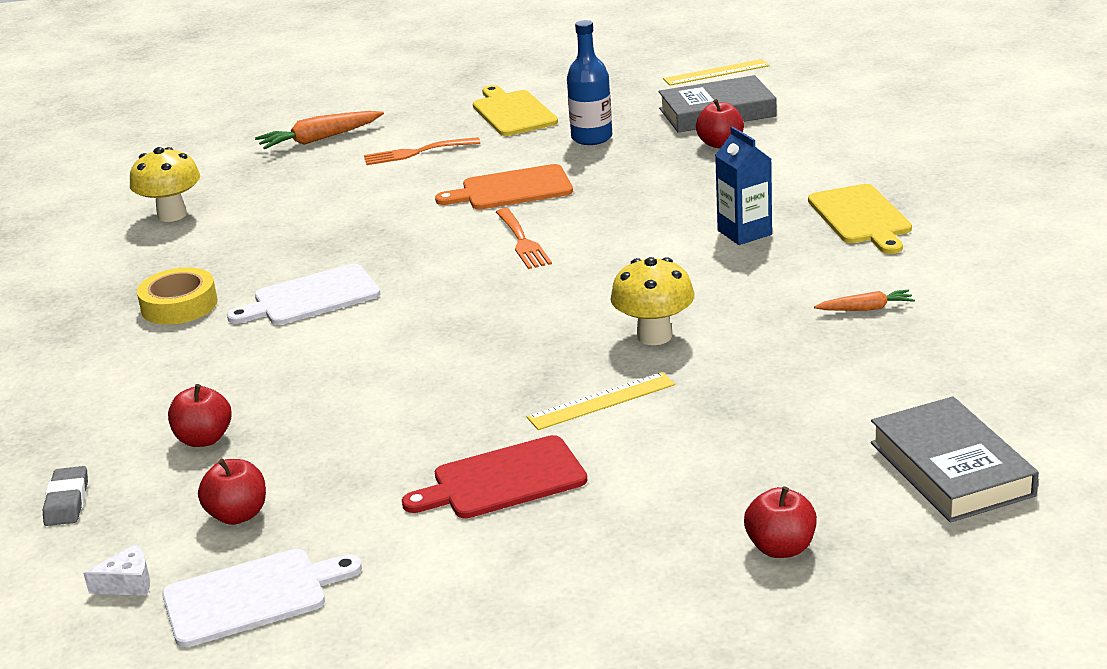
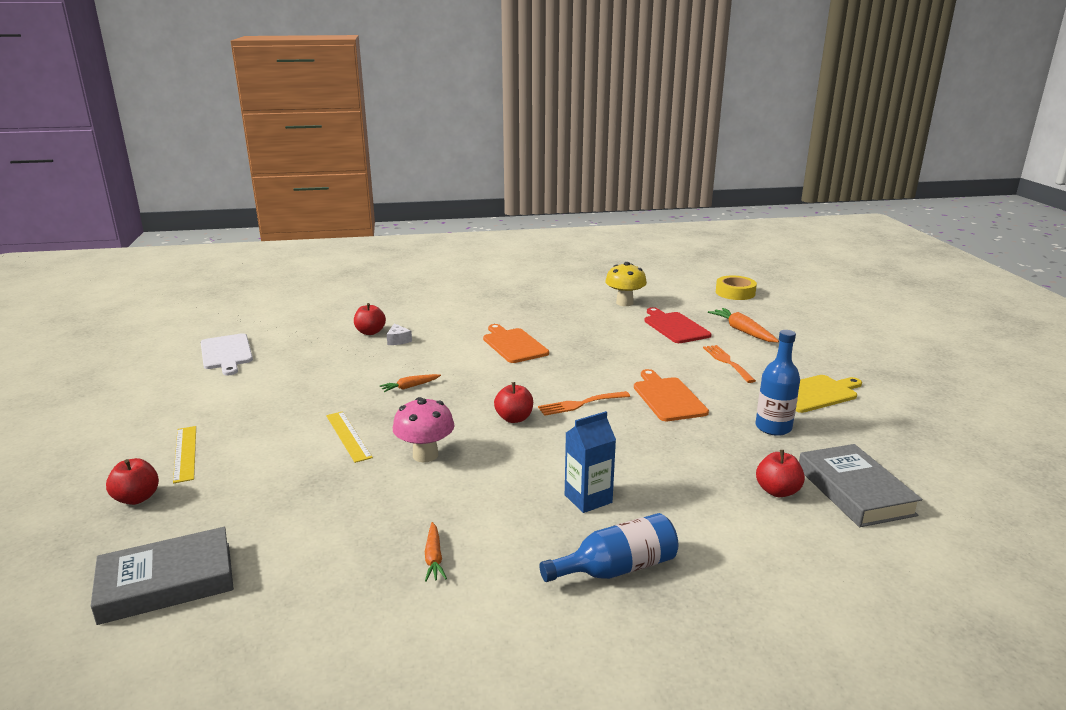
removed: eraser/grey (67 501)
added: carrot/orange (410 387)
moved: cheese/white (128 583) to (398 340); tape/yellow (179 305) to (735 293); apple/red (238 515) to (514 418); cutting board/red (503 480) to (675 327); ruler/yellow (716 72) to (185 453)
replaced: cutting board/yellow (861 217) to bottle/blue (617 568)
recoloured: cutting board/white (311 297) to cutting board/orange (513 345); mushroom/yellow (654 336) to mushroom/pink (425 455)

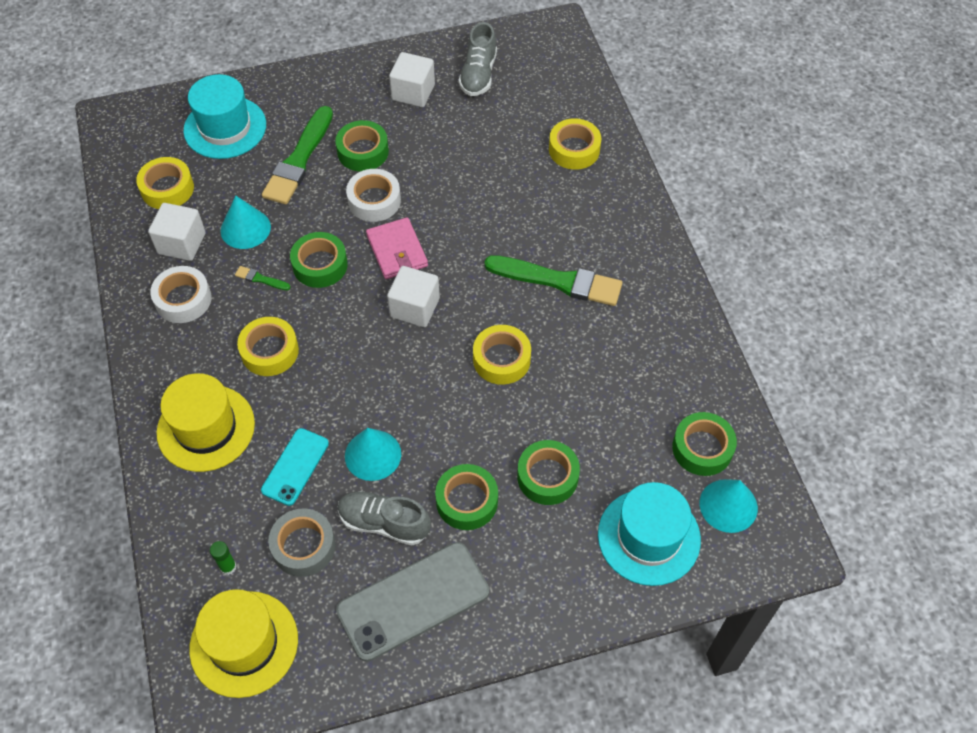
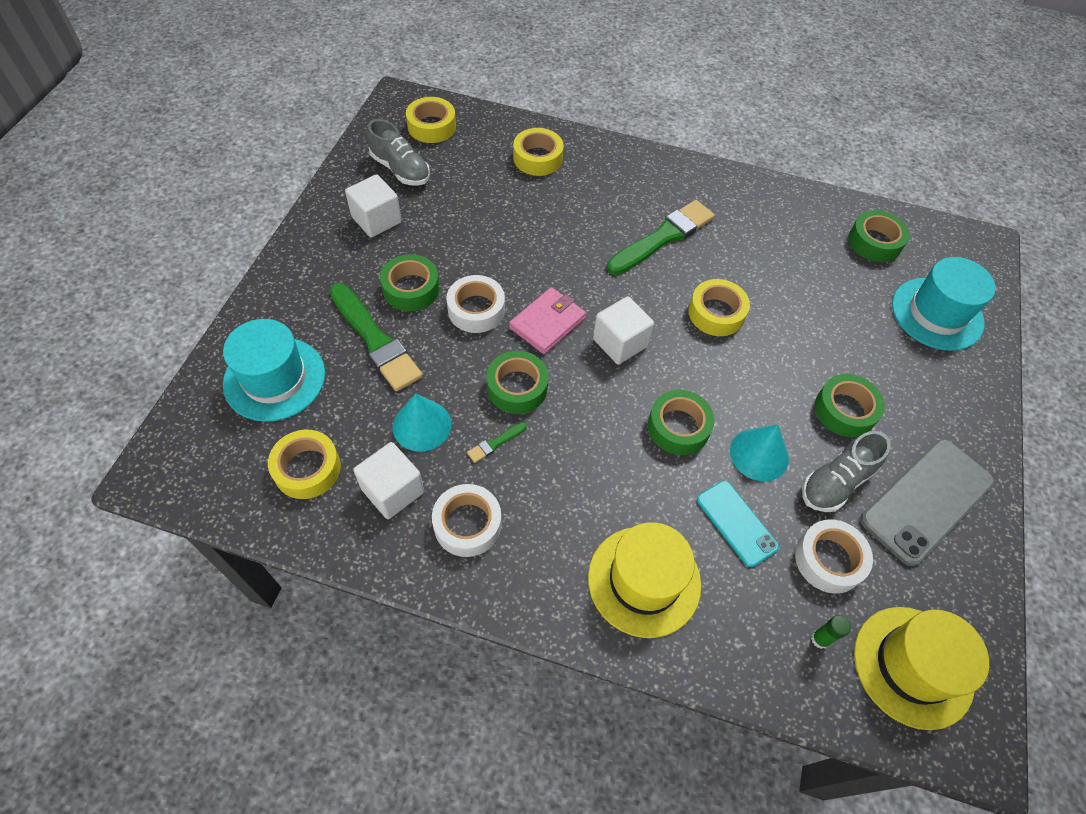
removed: cone/turquoise (728 505)
moved: tape/yellow (269 351) to (431 126); tape/green (547 476) to (678 427)
recoloured: tape/grey (303 546) to tape/white (829 560)
turned: phone/grey (413 601) = (926 501) 45 degrees clockwise; wallet/pink (397 251) = (547 323) 60 degrees counterclockwise

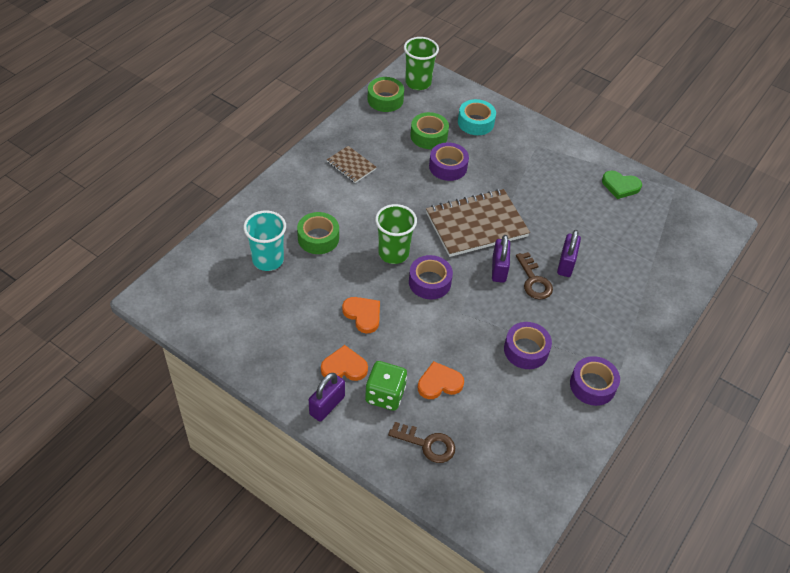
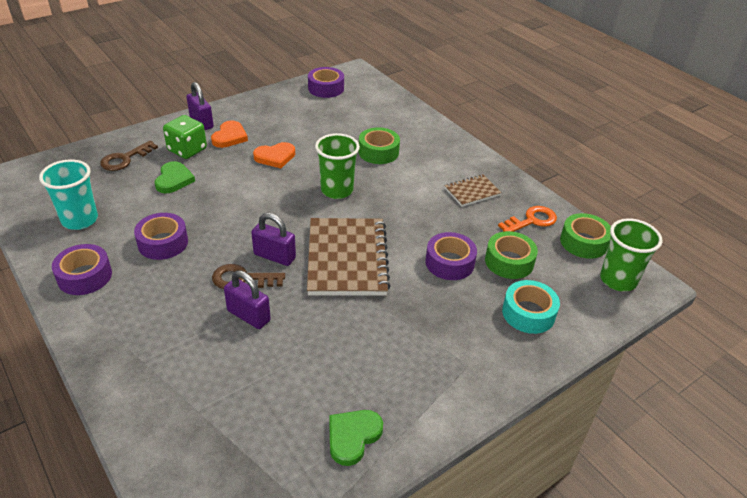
added: key/orange (531 221)
moved: cup/turquoise (268 260) to (80 220); tape/purple (429 282) to (326 88)
recoloured: heart/orange (439 383) to heart/green (174 180)

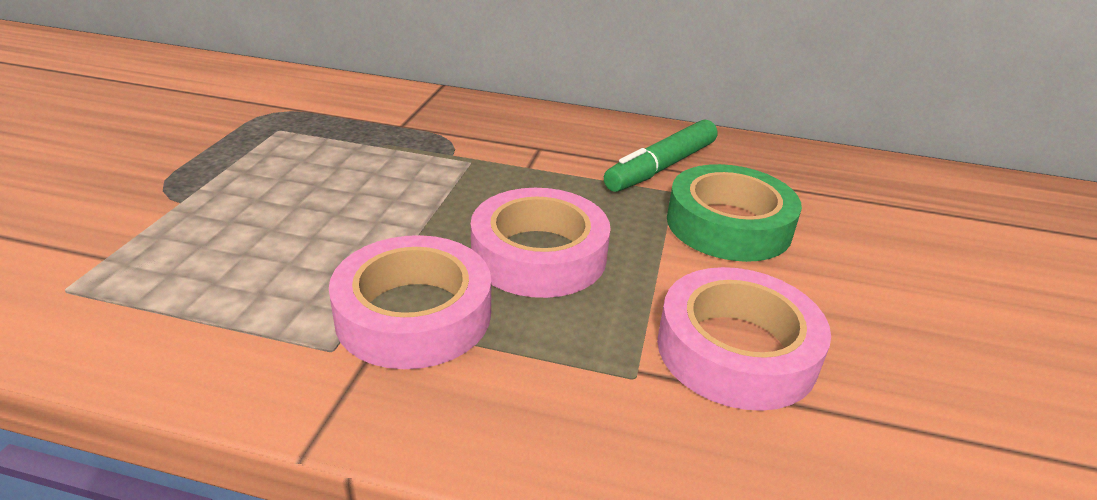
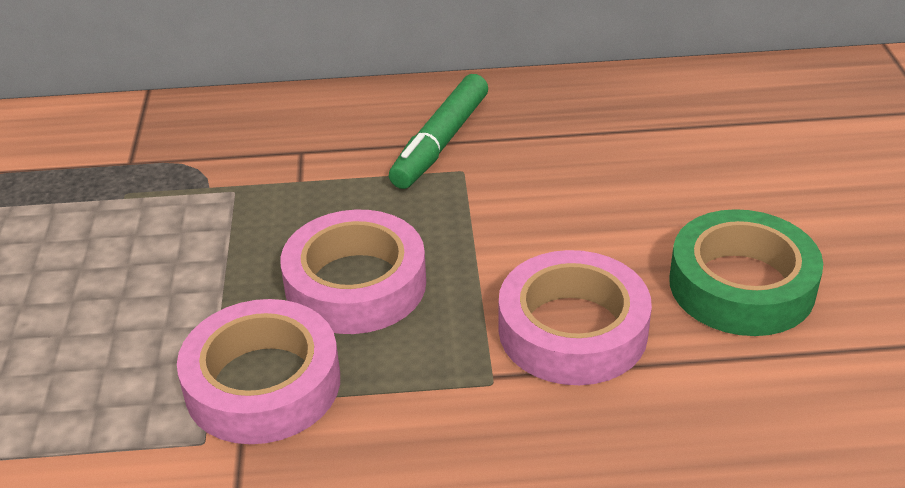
moved: tape/green (728 225) to (741 285)

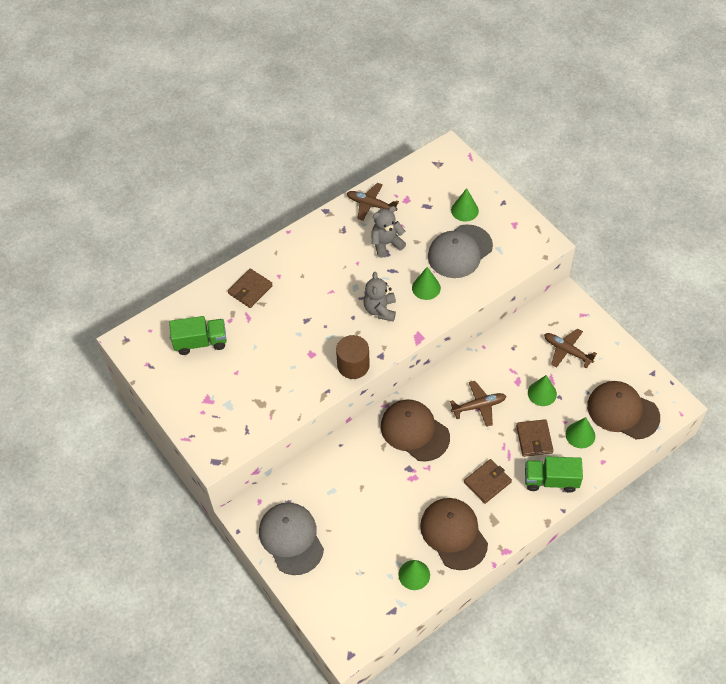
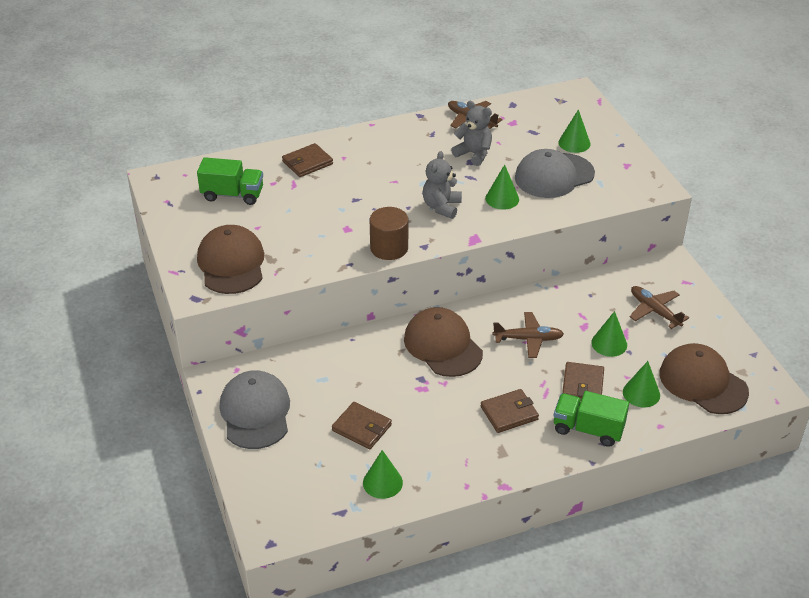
added: wallet/brown (362 428)
moved: cap/brown (453 534) to (231 263)
turned: teddy bear/grey (386 244) = (474 154) 45 degrees clockwise

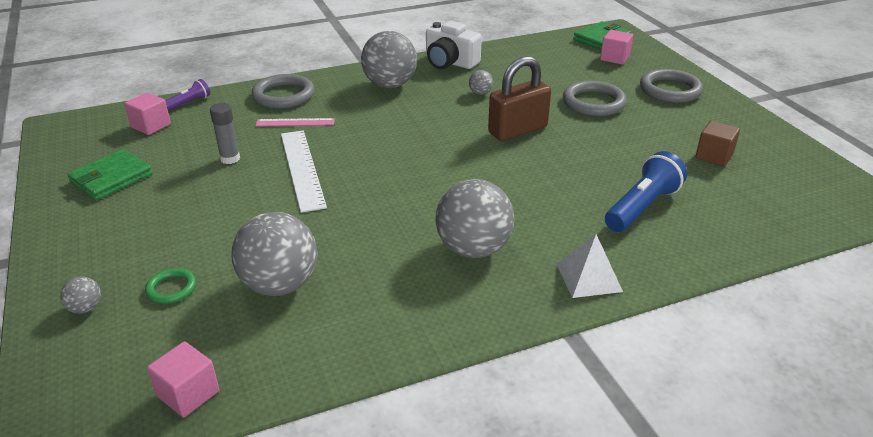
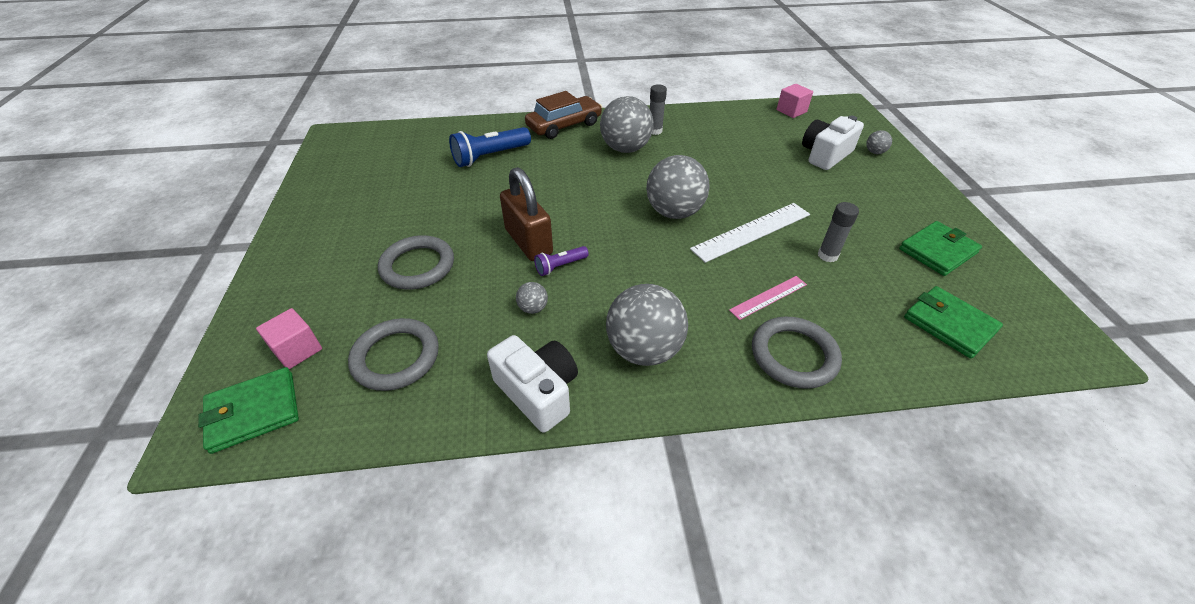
removed: cube/brown (714 156)
added: glue stick/grey (655 131)
moved: flashlight/purple (189 102) to (560 266); ball/grey (280 285) to (674 212); ring/grey (670 90) to (396 357)
replaced: cube/pink (151 126) to wallet/green (949 324); ring/green (171 288) to camera/white (825 155); pyramid/white (588 277) to car/brown (564 125)
turned: ruler/pink (295 122) = (768 297) 45 degrees counterclockwise; ruler/white (302 169) = (751 231) 60 degrees clockwise; padlock/brown (517 130) = (528 242) 75 degrees clockwise

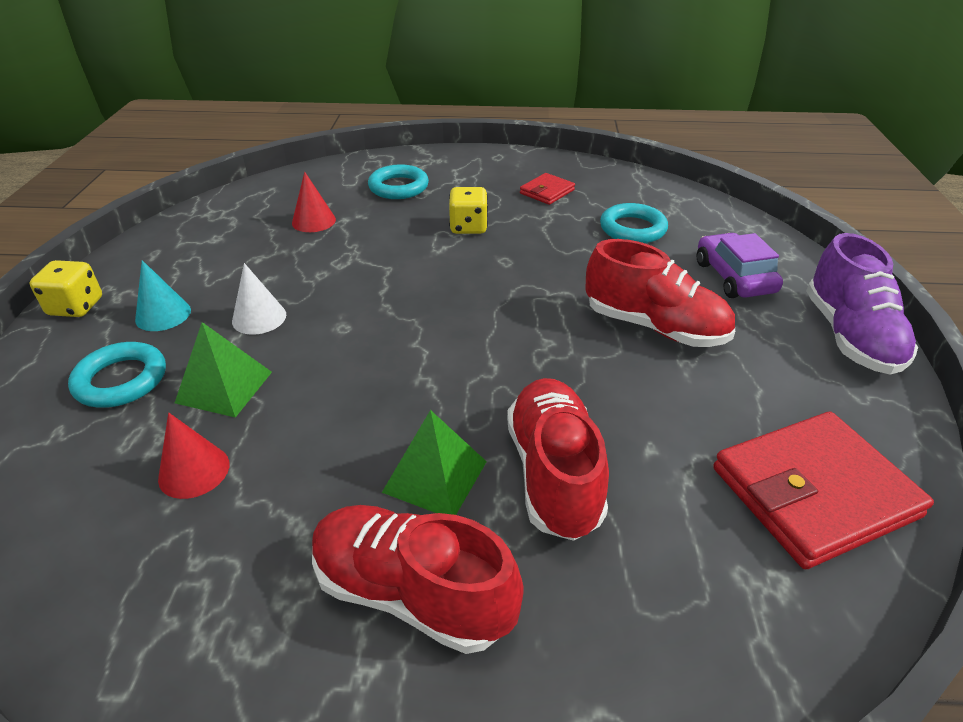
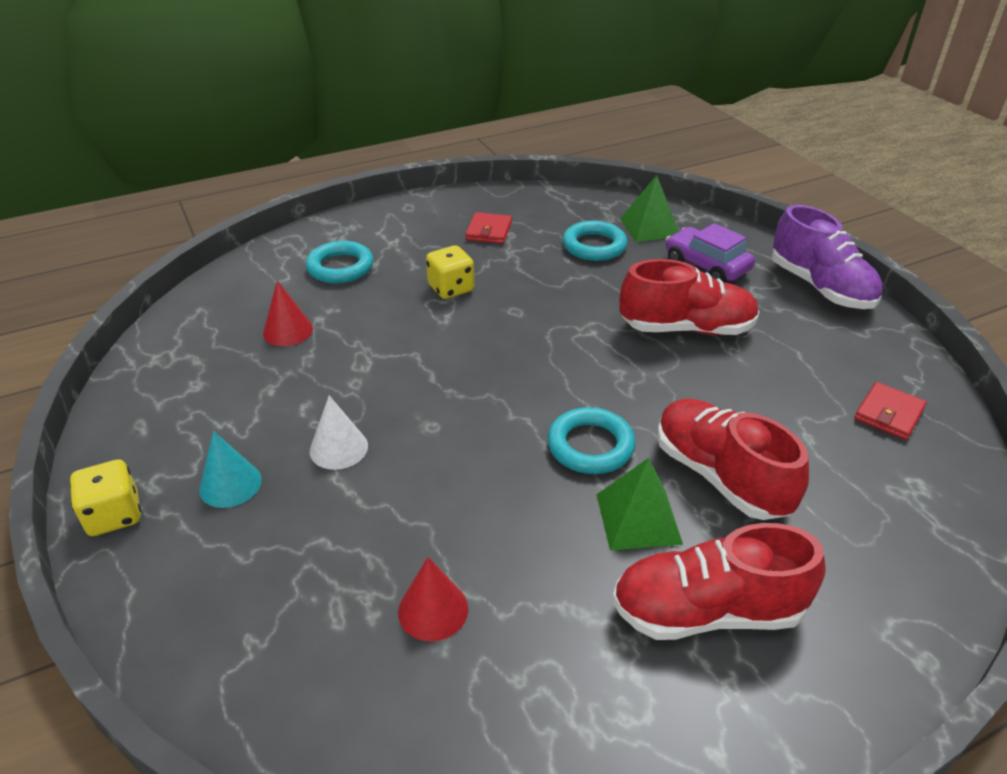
moved: ring/turquoise (121 380) to (590 446); pyramid/green (224 387) to (649 227)
resized: wallet/red (813 492) = (889 414) x0.49

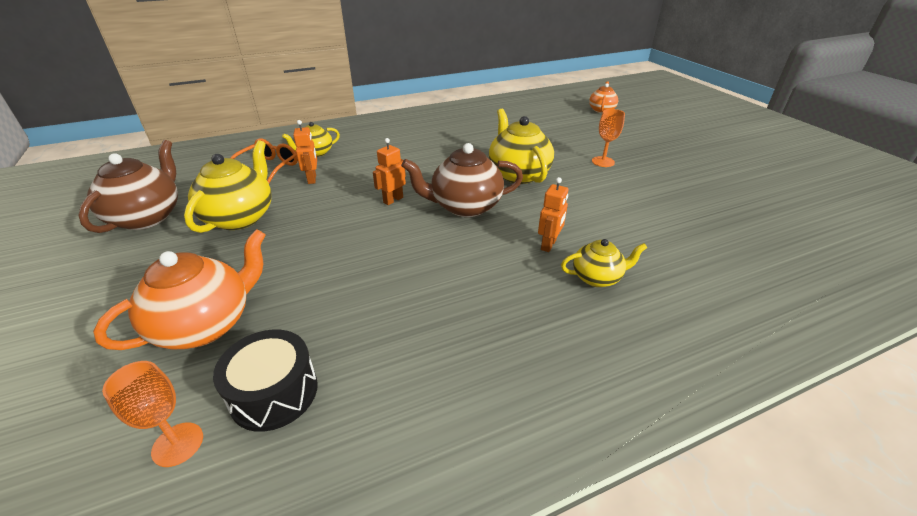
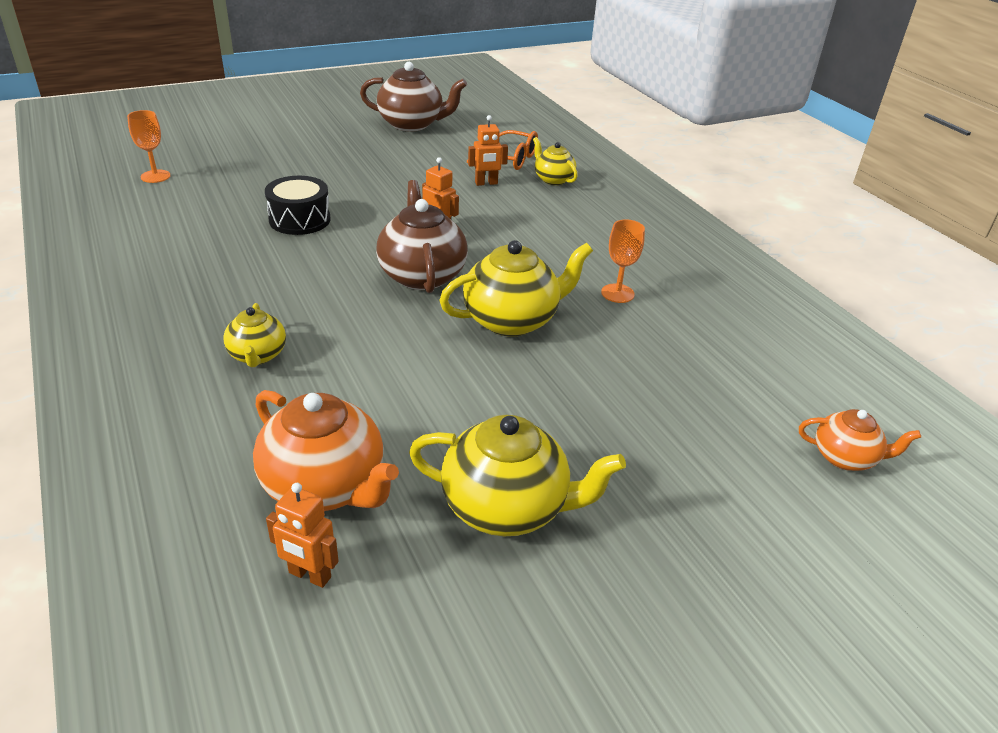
moved: teapot/orange (206 325) to (326 486); teapot/yellow (240 217) to (507 507); drum/black (274 392) to (299 220); robot/orange (549 245) to (309 575); goblet/orange (603 162) to (617 293)

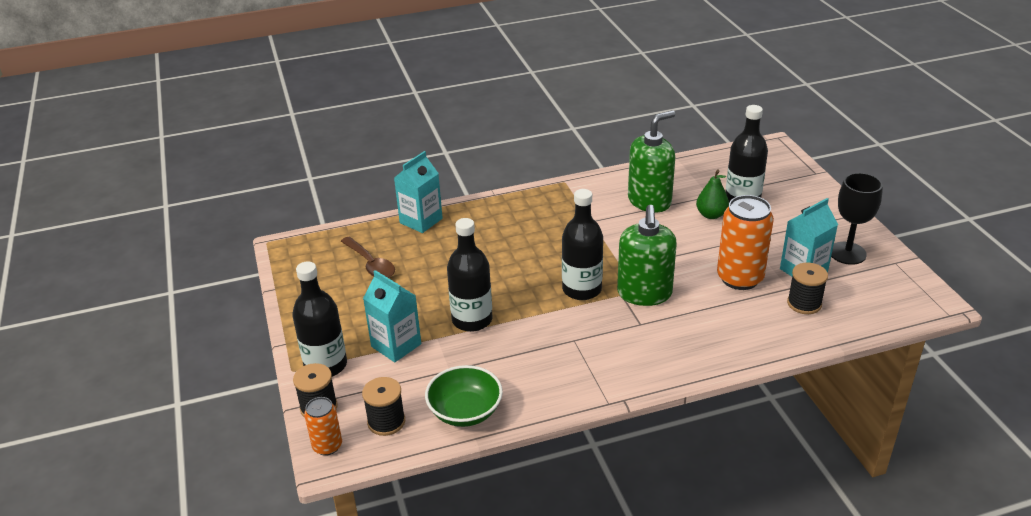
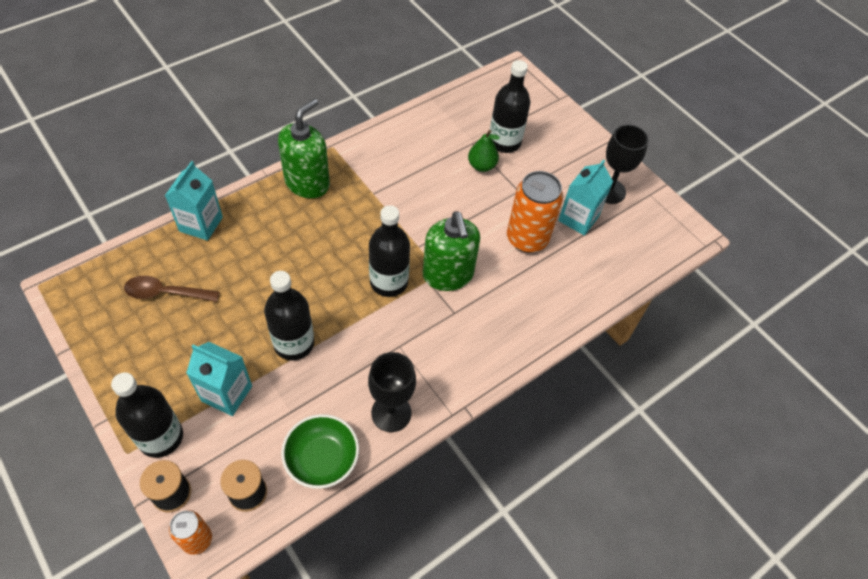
removed: spool/black (804 303)
added: goblet/black (391 413)
moved: soap dispenser/green (649 201) to (307 183)
turned: spoon/brown (371 264) = (165 293) 150 degrees clockwise

